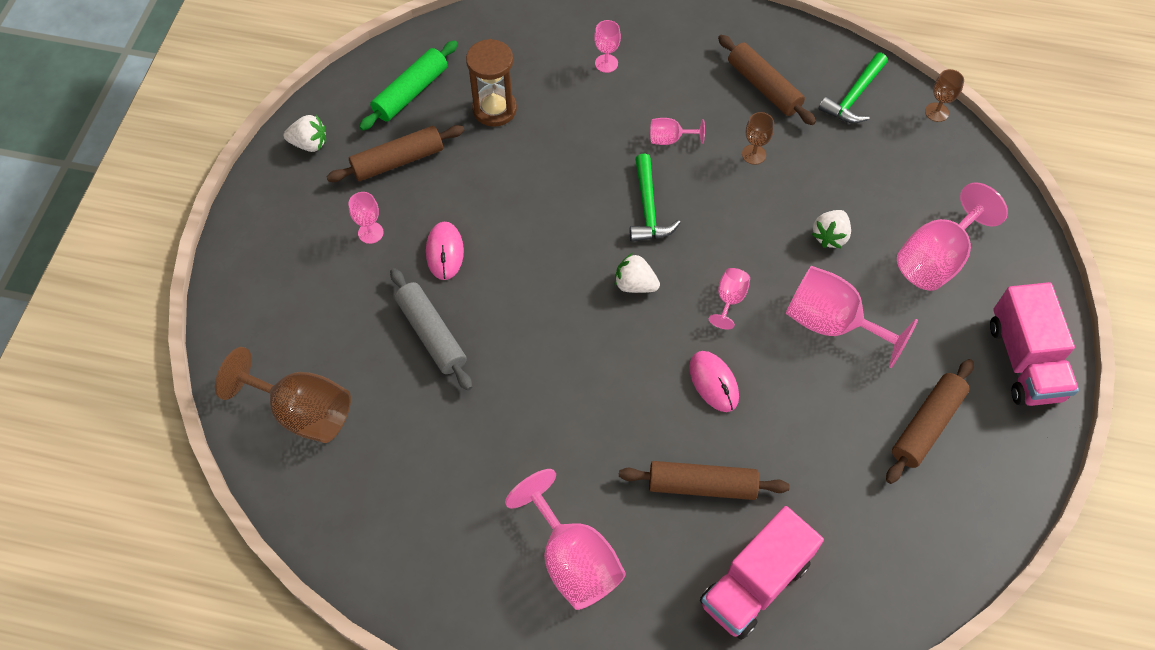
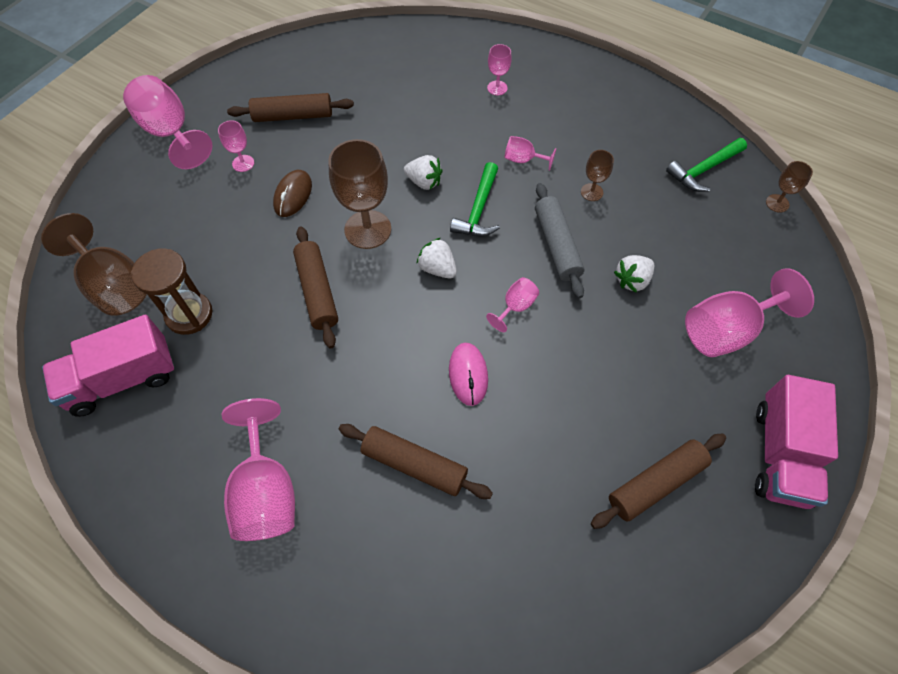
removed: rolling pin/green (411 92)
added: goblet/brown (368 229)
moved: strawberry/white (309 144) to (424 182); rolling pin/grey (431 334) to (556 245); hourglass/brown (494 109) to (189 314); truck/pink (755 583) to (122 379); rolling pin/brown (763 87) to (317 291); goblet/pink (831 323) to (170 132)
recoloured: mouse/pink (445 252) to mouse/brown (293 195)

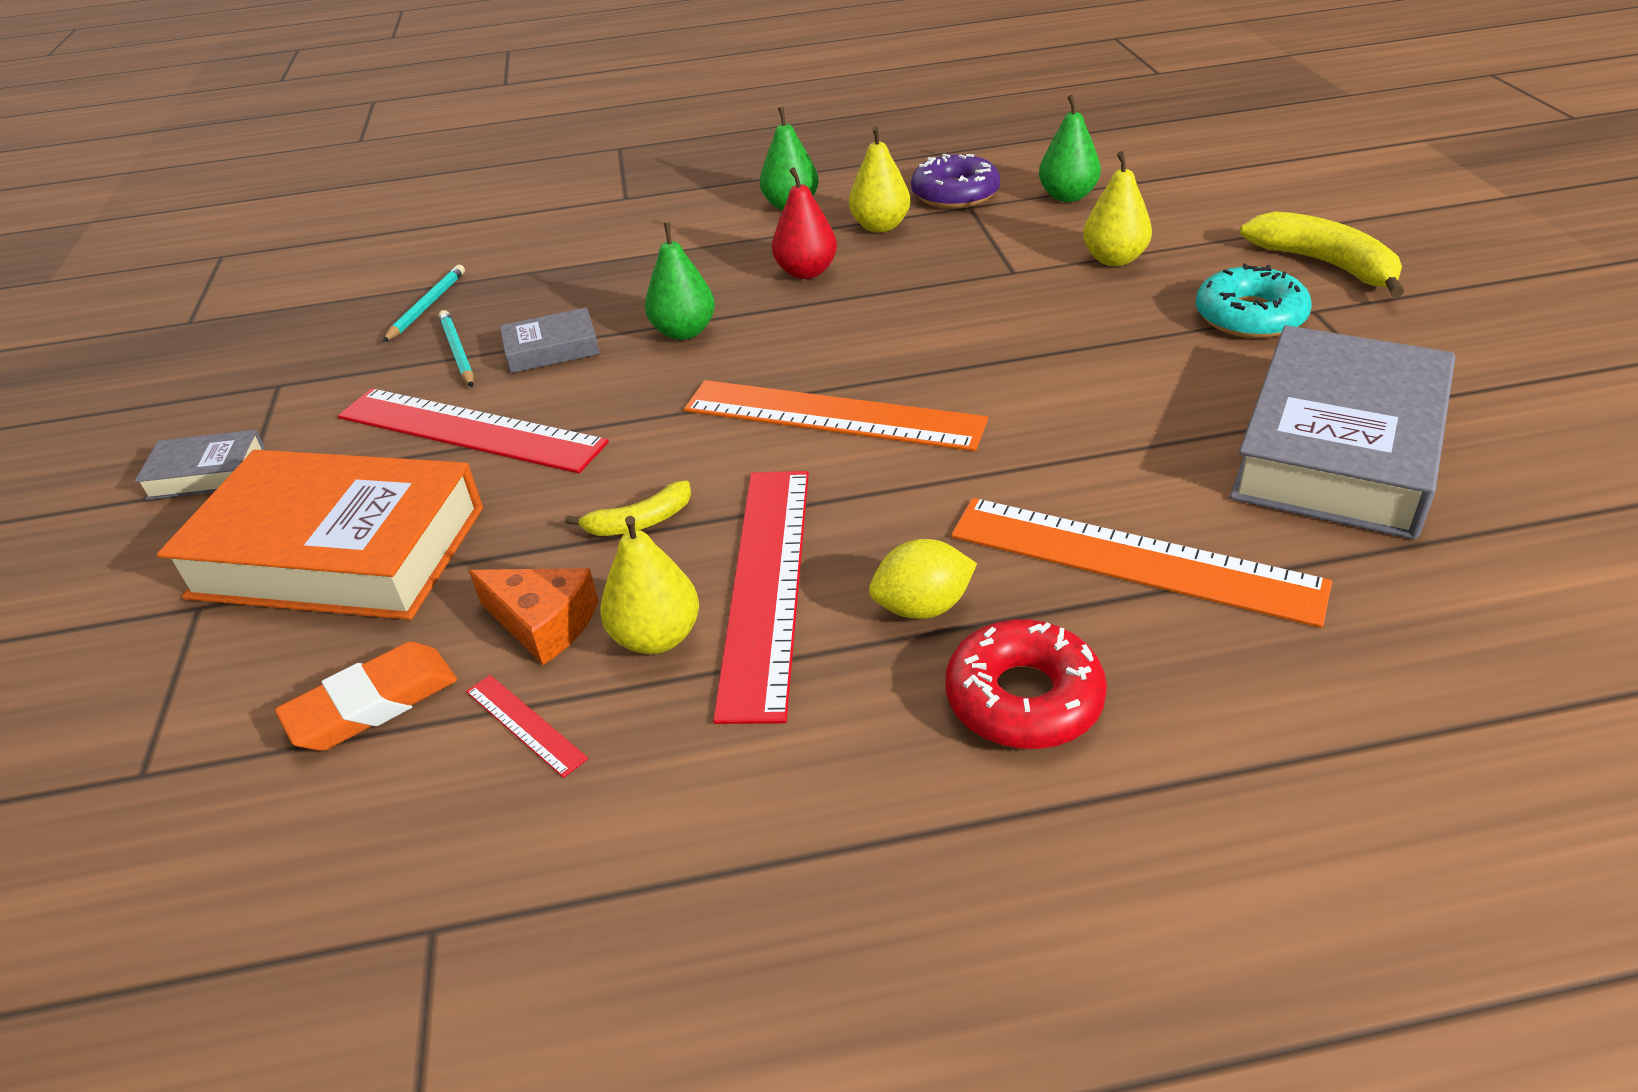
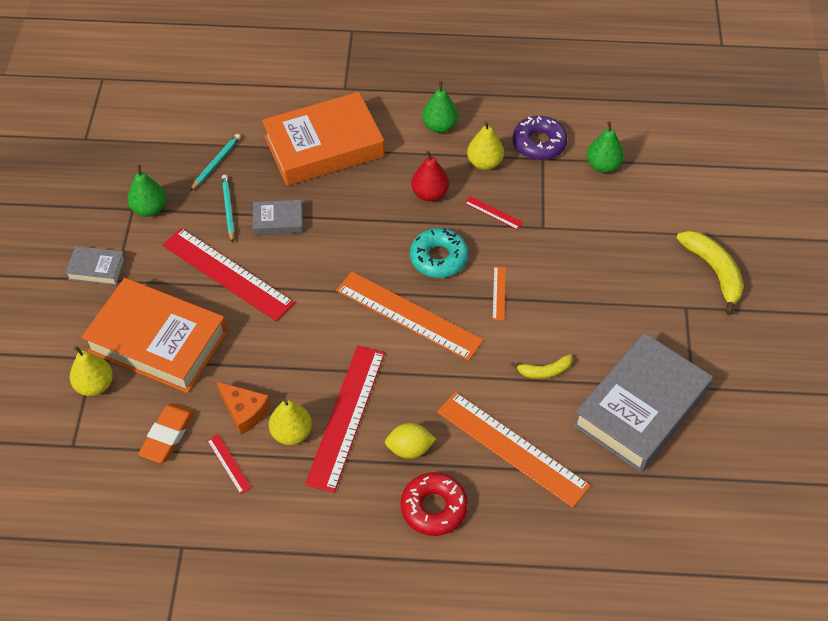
added: book/orange (324 146); ruler/red (493 212); ruler/orange (499 293)
moved: banana/yellow (639 522) to (544 371); pear/green (684 332) to (149 209); pear/yellow (1114 259) to (95 385); donut/turquoise (1249 316) to (438 258)
turned: eraser/orange (372 704) = (167 435) 45 degrees counterclockwise

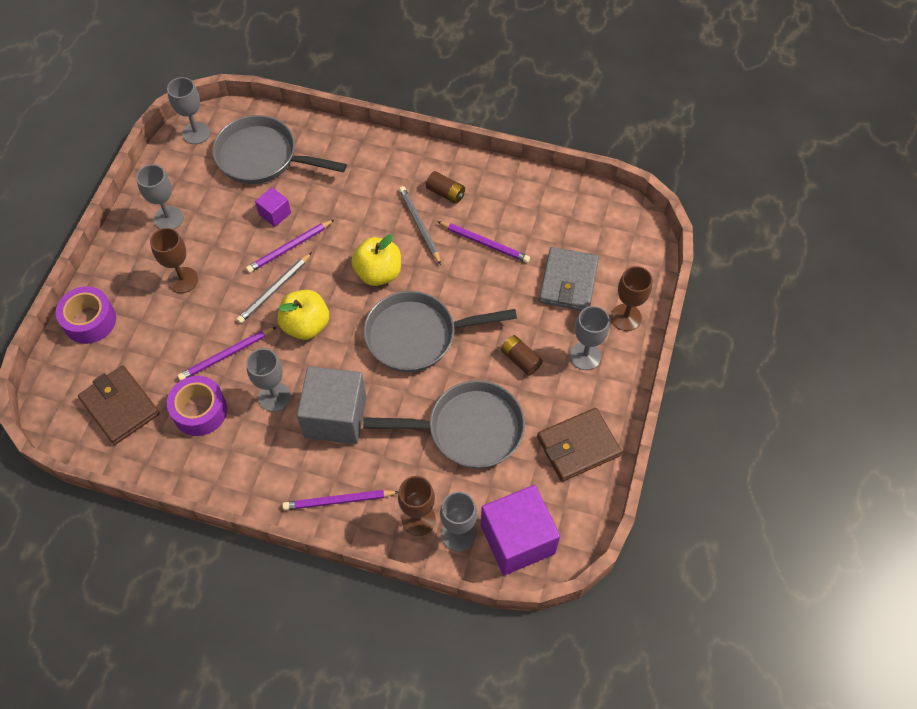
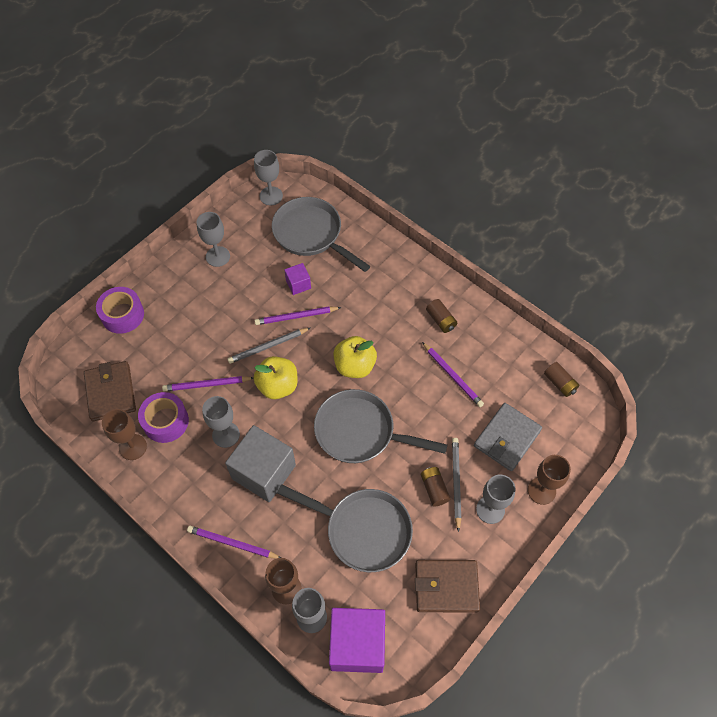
added: battery/brown (559 383)
moved: goblet/brown (182 280) to (132 447); pencil/grey (419 225) to (455 482)

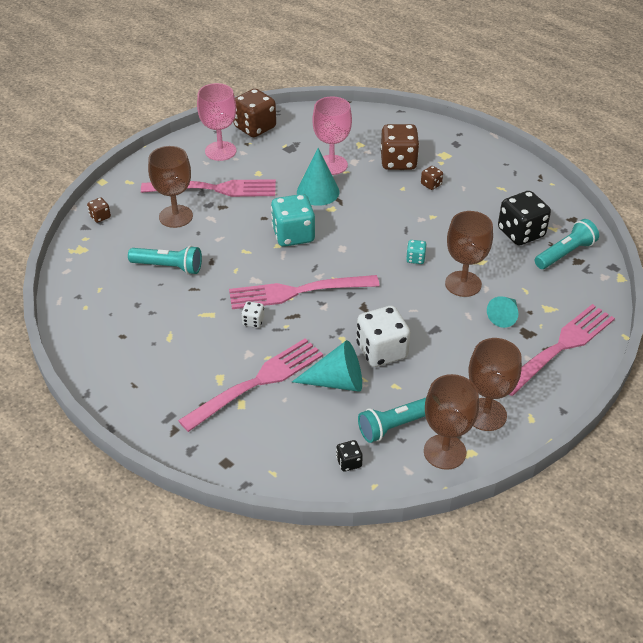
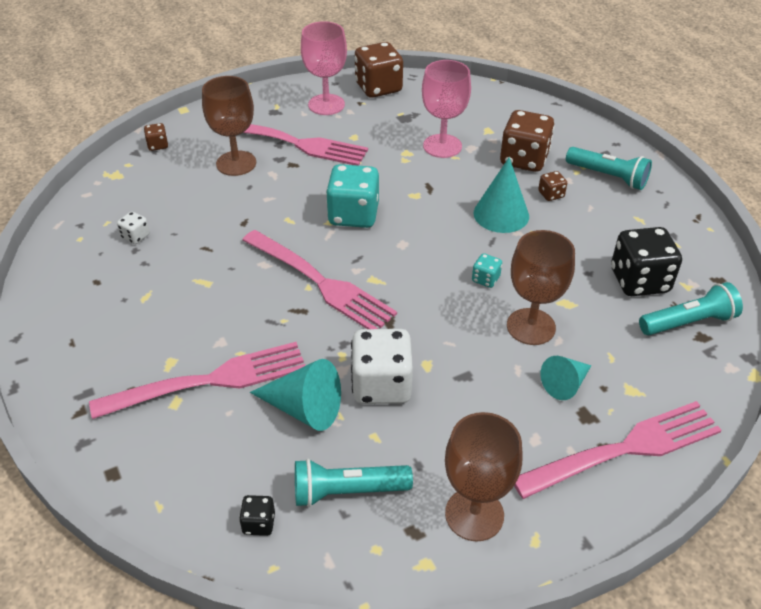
removed: goblet/brown (444 452)
moved: flashlight/turquoise (168 267) to (608 176); dice/white (253 321) to (135 236); cone/turquoise (318 192) to (501 214)
turned: fork/pink (297 292) = (320 282) 150 degrees counterclockwise

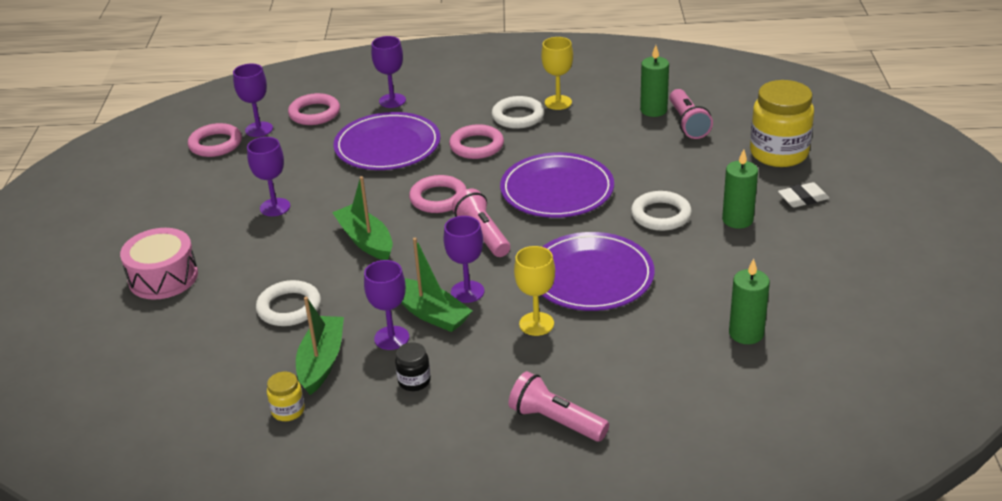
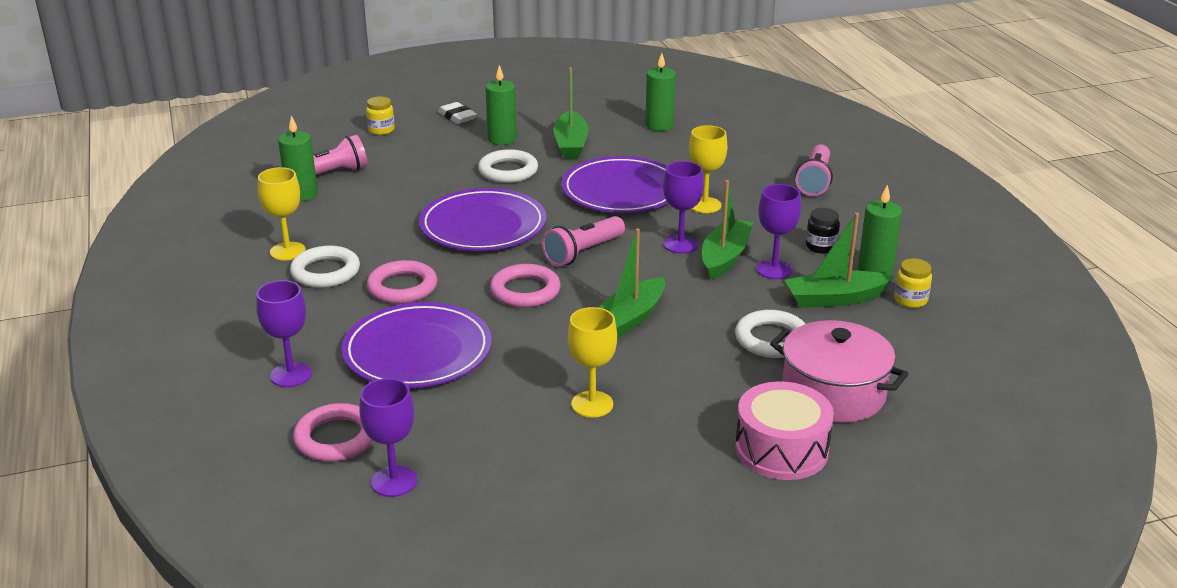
removed: ring/pink (215 144)
added: boat/green (571 144); pot/pink (833 393); candle/green (875 269)
recoloured: goblet/purple (275 207) to goblet/yellow (592 404)
resized: jar/yellow (779 153) = (381 130) x0.46

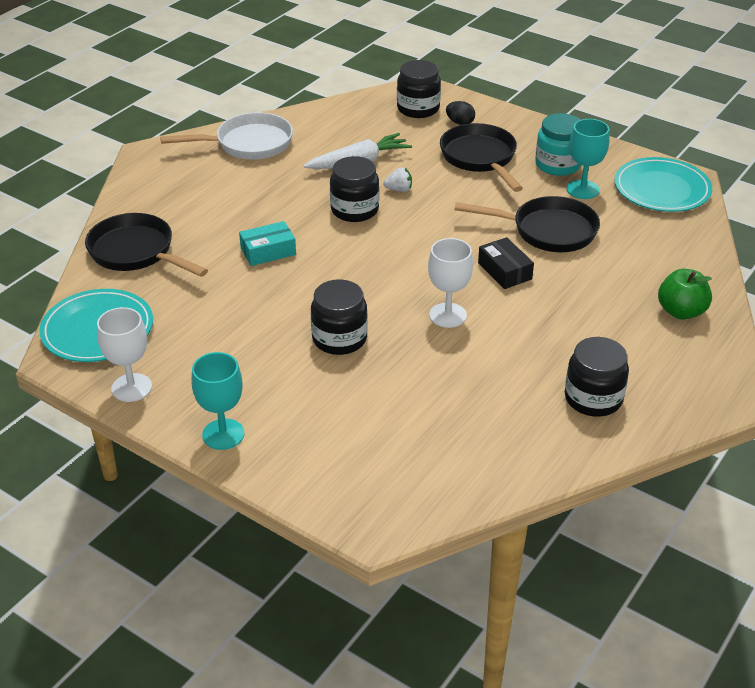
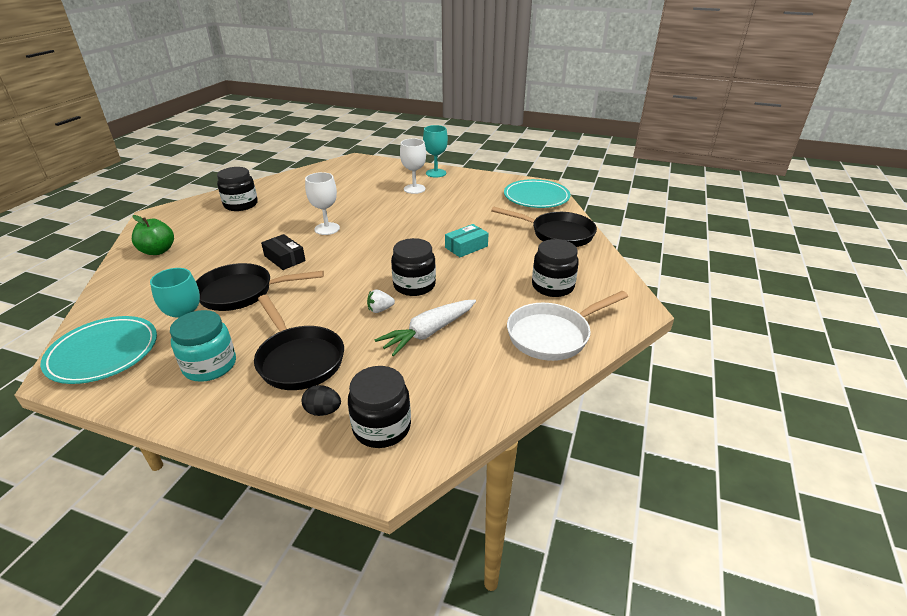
moved: goblet/white (131 388) to (414 189); jar/black (339 339) to (552 286)

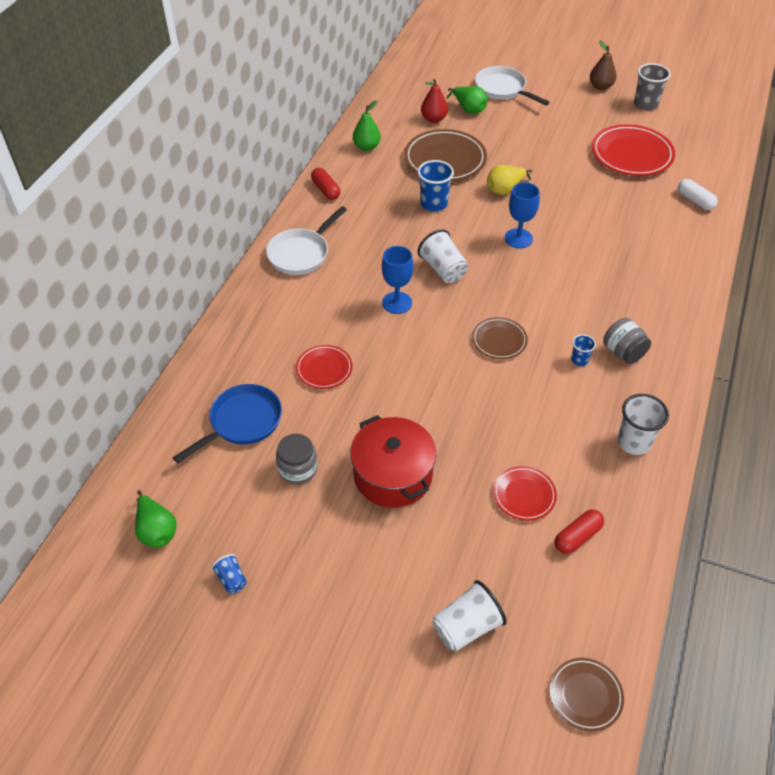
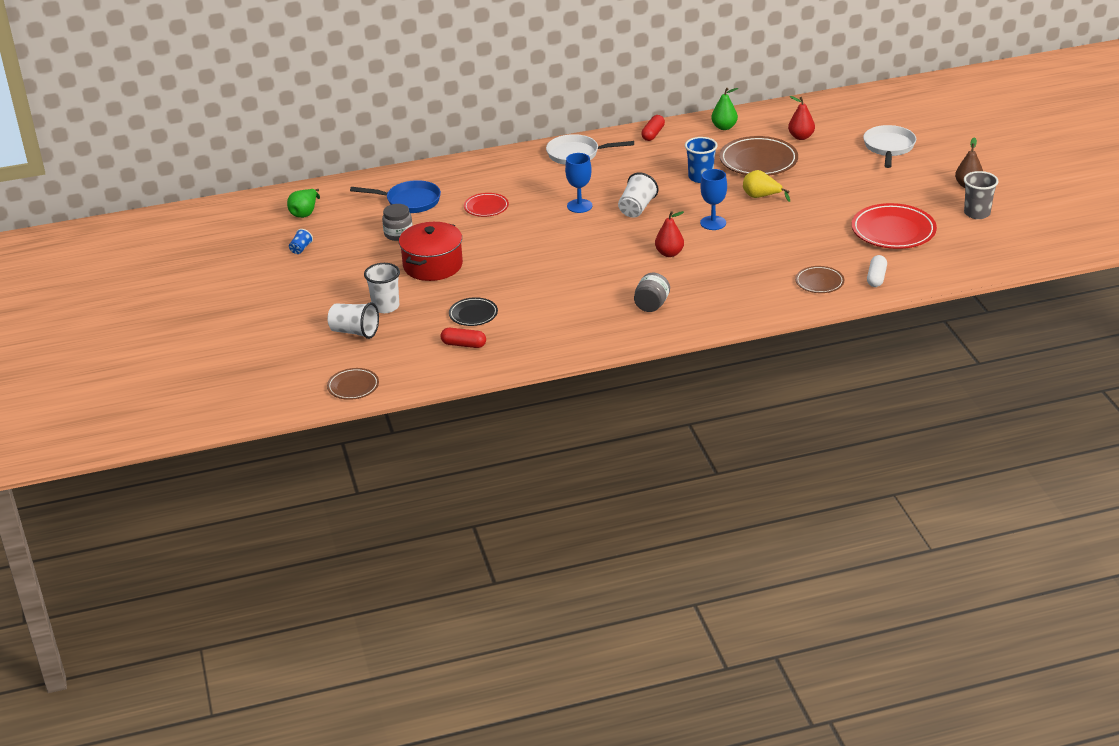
removed: pear/green (468 109); cup/blue (579 360)
added: pear/red (669 253)
moved: plate/brown (499 340) to (819 282); cup/white (634 442) to (385 306)
recoloured: plate/red (524 495) to plate/black (473 314)

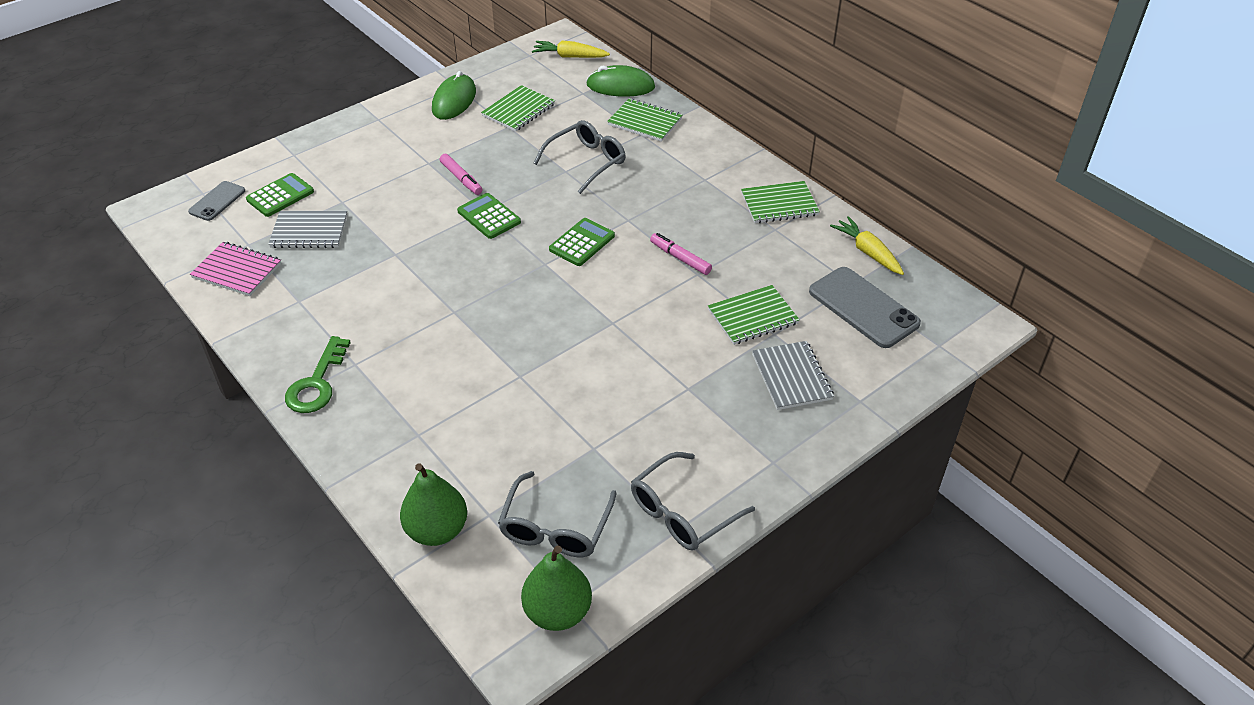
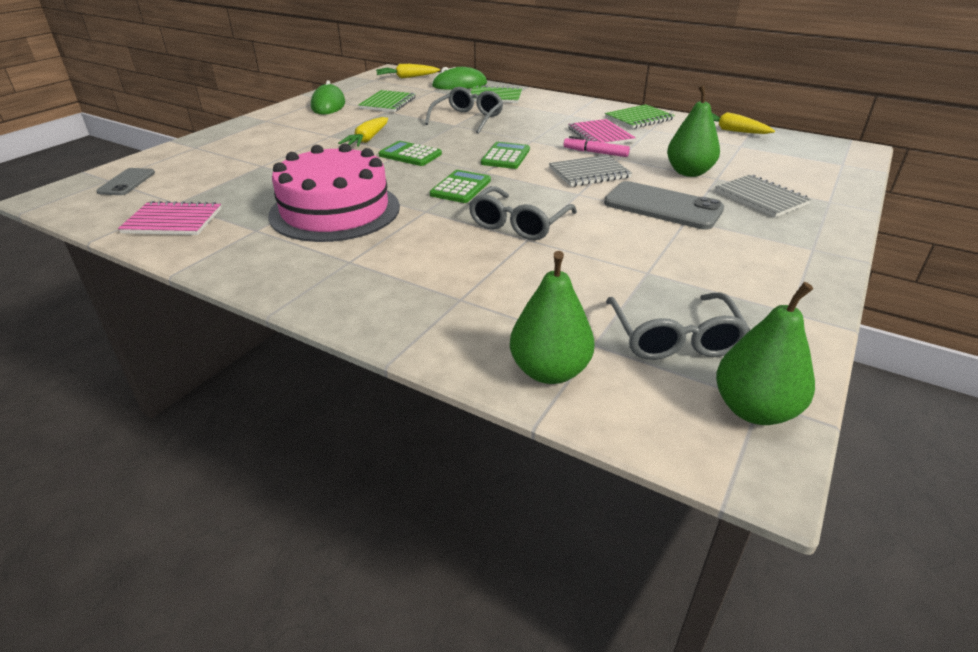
removed: key/green (317 383)
added: cake/pink (335 210); notebook/pink (600 135)
moved: calculator/green (280 196) to (460 187); notebook/grey (309 231) to (589 173); glasses/grey (682 512) to (518 224); phone/grey (863 307) to (663 206)
replaced: marker/pink (461 179) to carrot/yellow (367 139); notebook/green (753 317) to pear/green (689 172)

